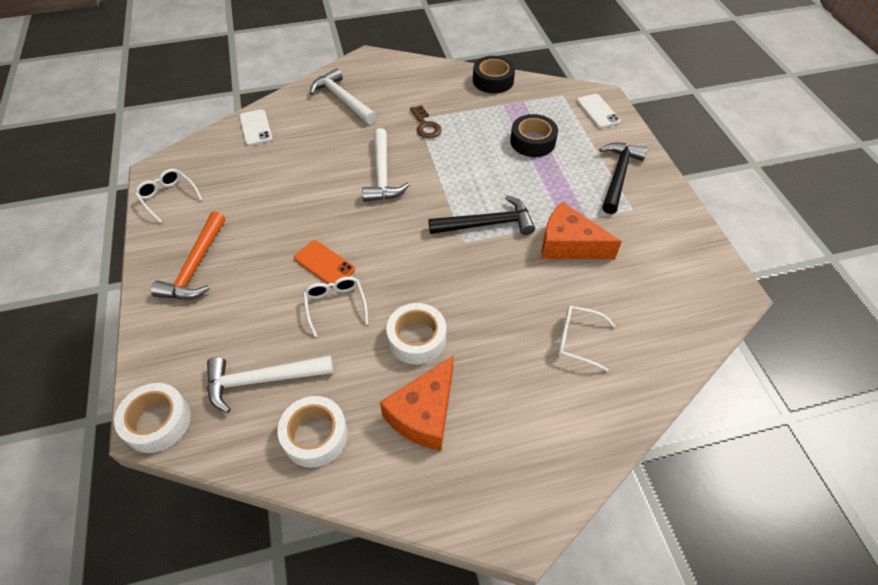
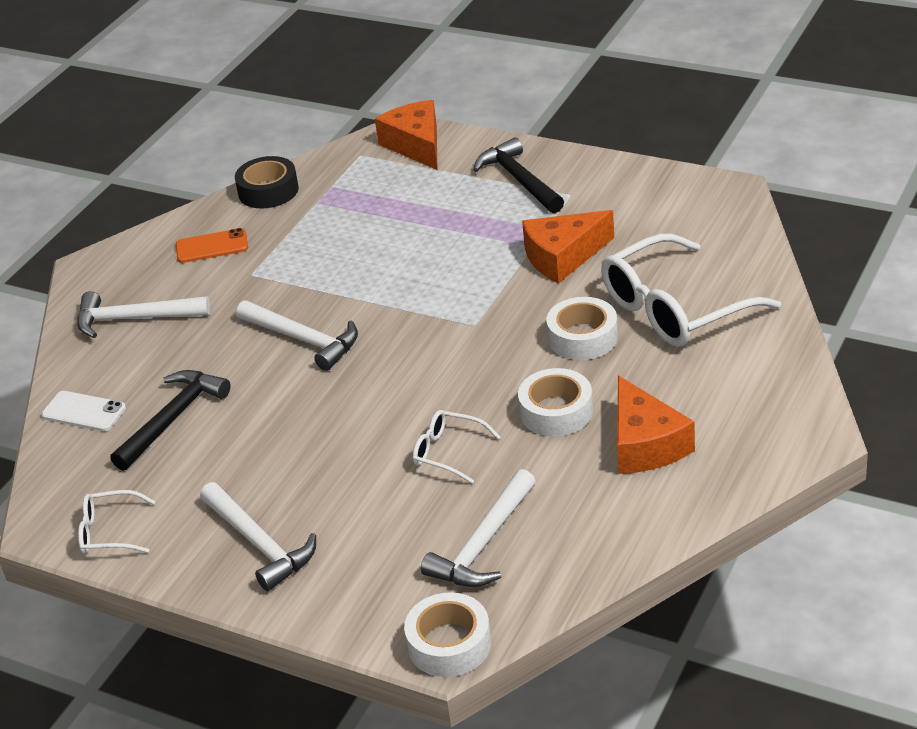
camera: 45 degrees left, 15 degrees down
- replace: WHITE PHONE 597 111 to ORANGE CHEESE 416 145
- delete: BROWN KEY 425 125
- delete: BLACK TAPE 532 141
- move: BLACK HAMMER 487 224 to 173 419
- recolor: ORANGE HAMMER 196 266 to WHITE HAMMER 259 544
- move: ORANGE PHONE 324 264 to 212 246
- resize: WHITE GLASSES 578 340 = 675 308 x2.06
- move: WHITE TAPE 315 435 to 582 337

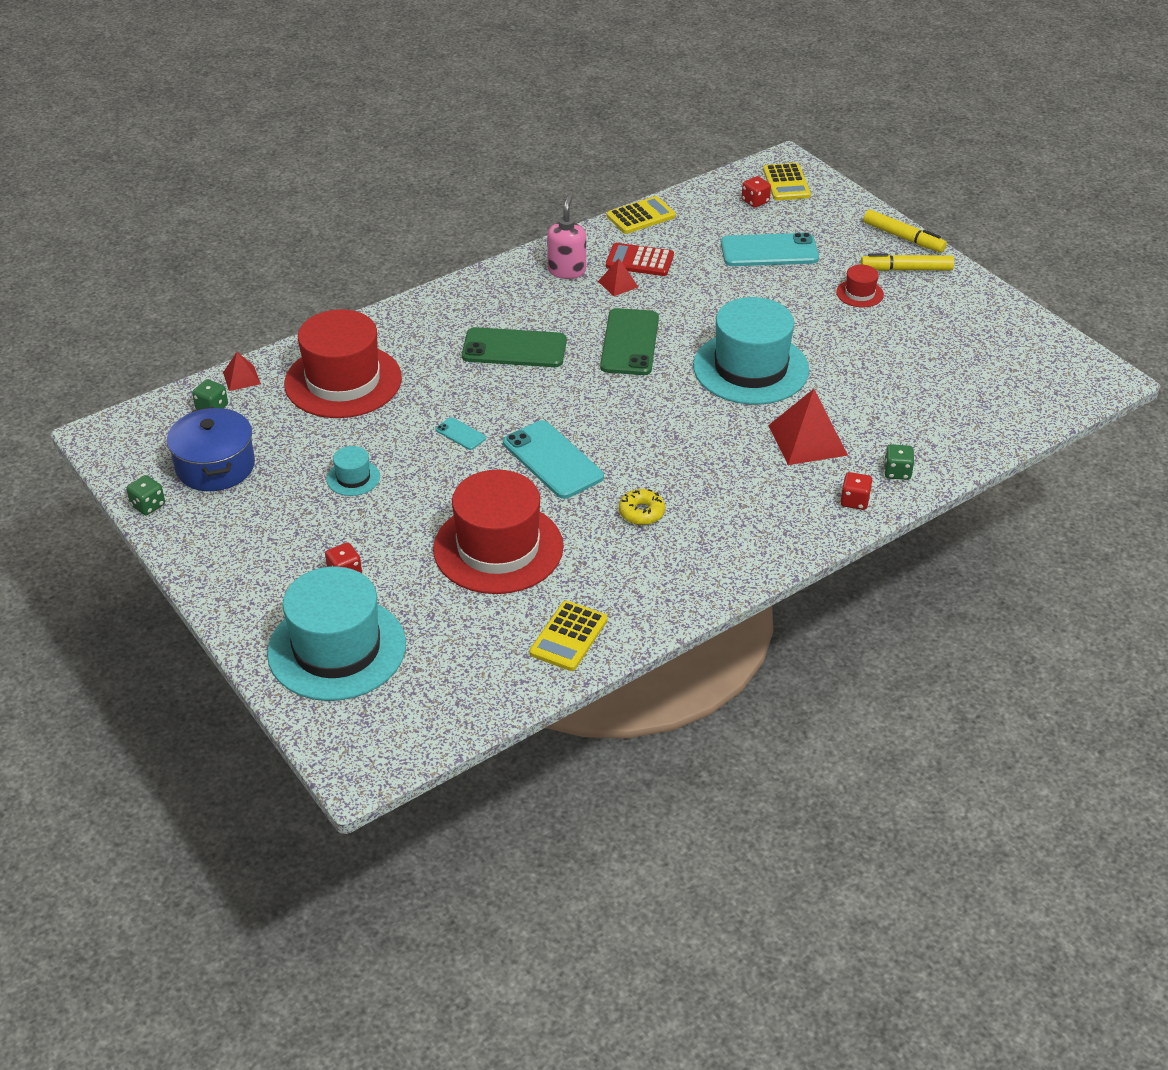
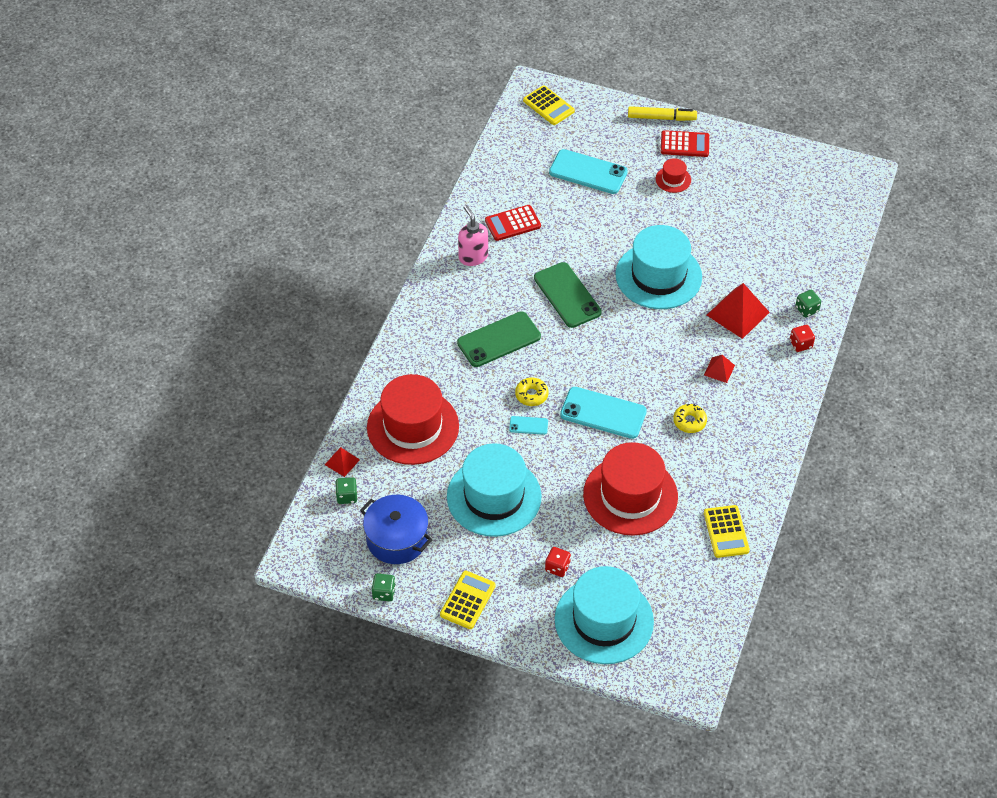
camera: 35 degrees left, 10 degrees up
- delete: RED DICE 755 201
- move: YELLOW CALCULATOR 641 216 to 467 600
- rotate: TURQUOISE PHONE 769 251 = 588 172 60 degrees clockwise
- replace: YELLOW MARKER 906 269 to RED CALCULATOR 684 144
- move: RED PYRAMID 618 284 to 719 370
- resize: TURQUOISE HAT 353 478 = 494 496 x2.33
- insert: YELLOW DONUT 531 395

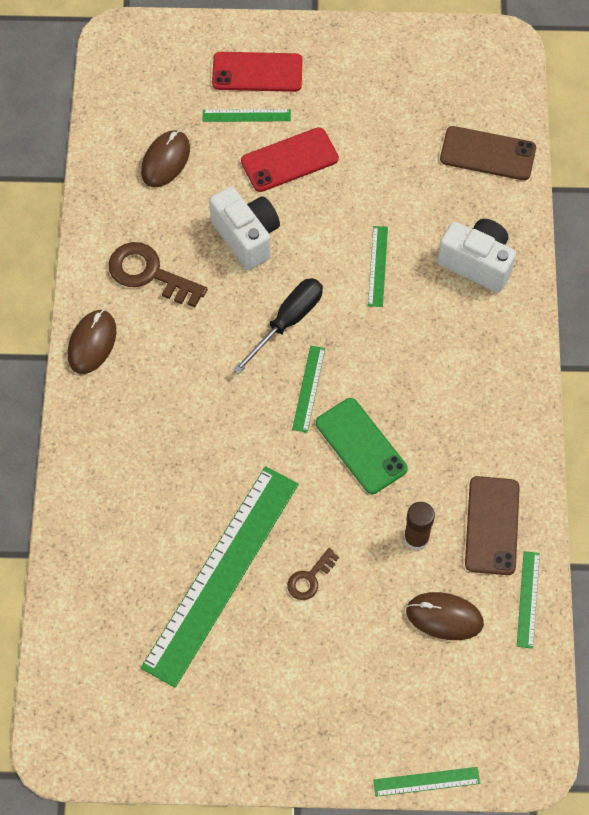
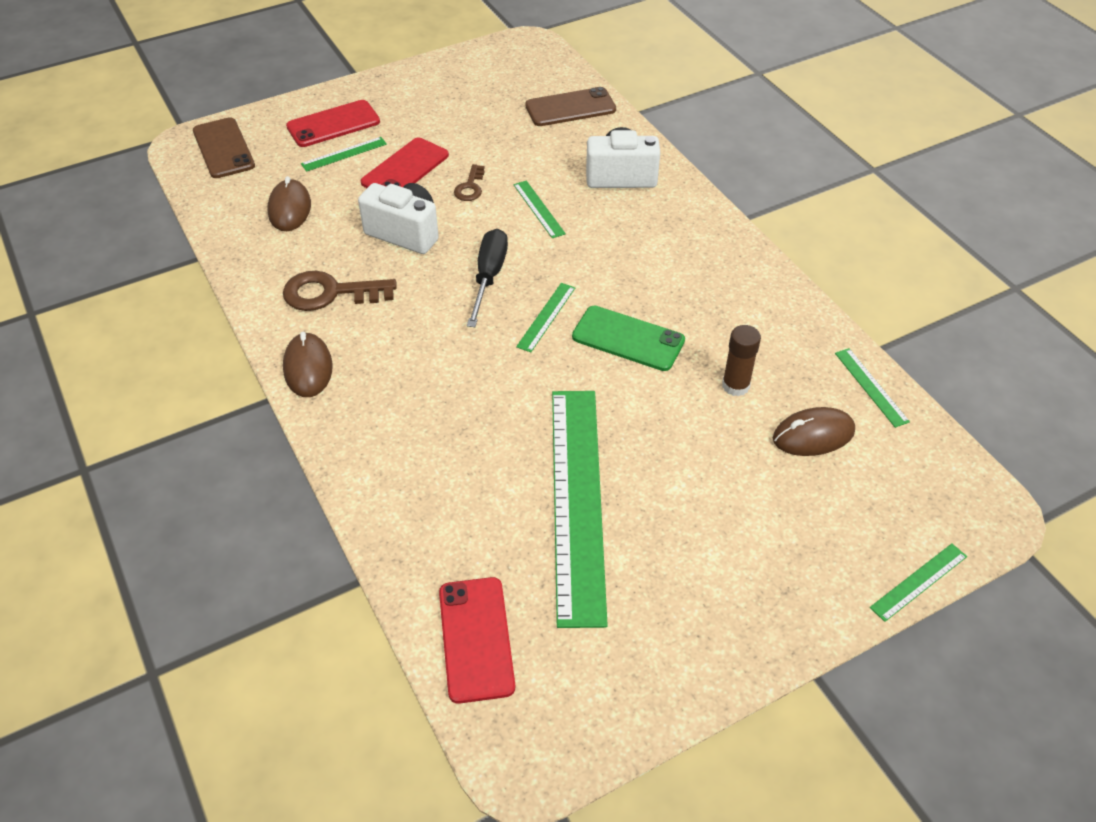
camera: 30 degrees left, 15 degrees down
- rotate: GREEN RULER 308 388 = 546 317 45 degrees clockwise
- move: BROWN PHONE 492 525 to 223 148
- move: BROWN KEY 310 578 to 470 187
- insert: RED PHONE 476 639

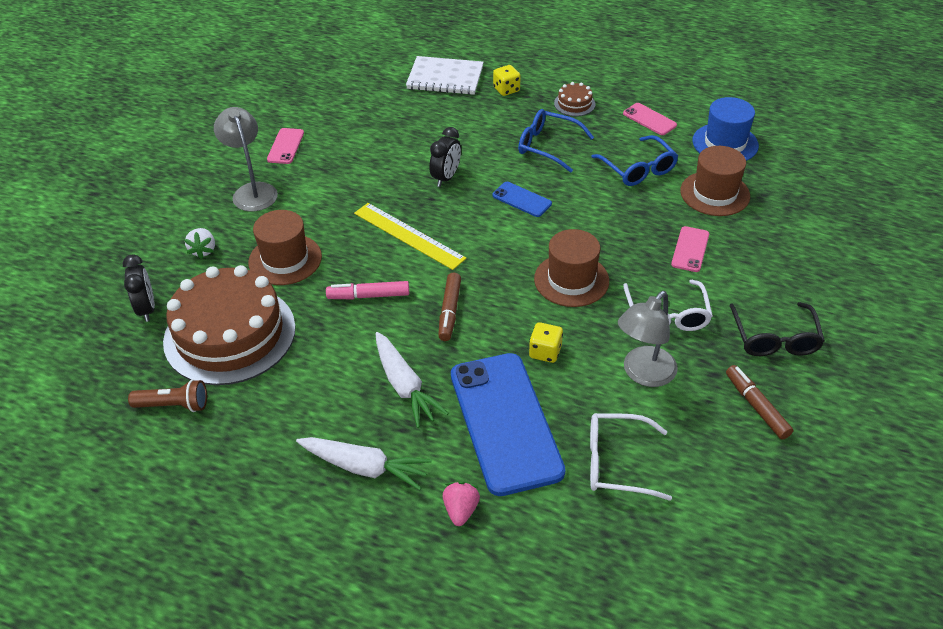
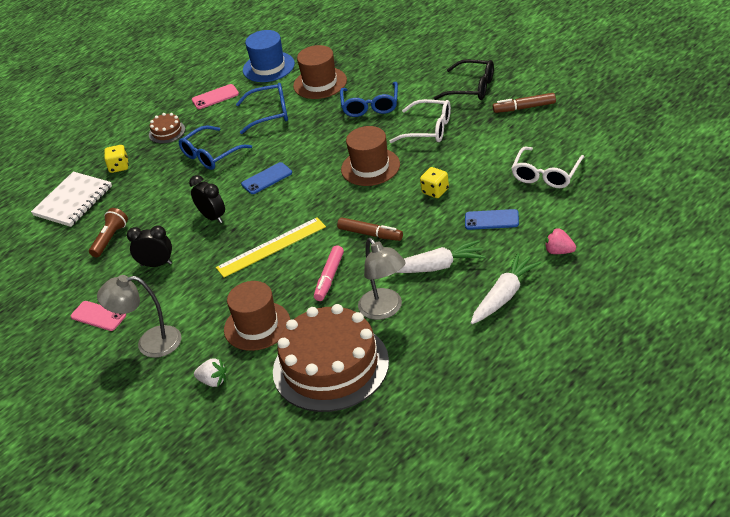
camera: 65 degrees left, 5 degrees down
- replace: PINK PHONE 690 249 to BLUE GLASSES 370 106
- move: BLACK CLOCK 147 309 to 156 264
- move: GREY LAMP 643 374 to 385 310
- resize: BLUE PHONE 505 422 = 491 220 x0.44
- move: BROWN FLASHLIGHT 174 405 to 110 239

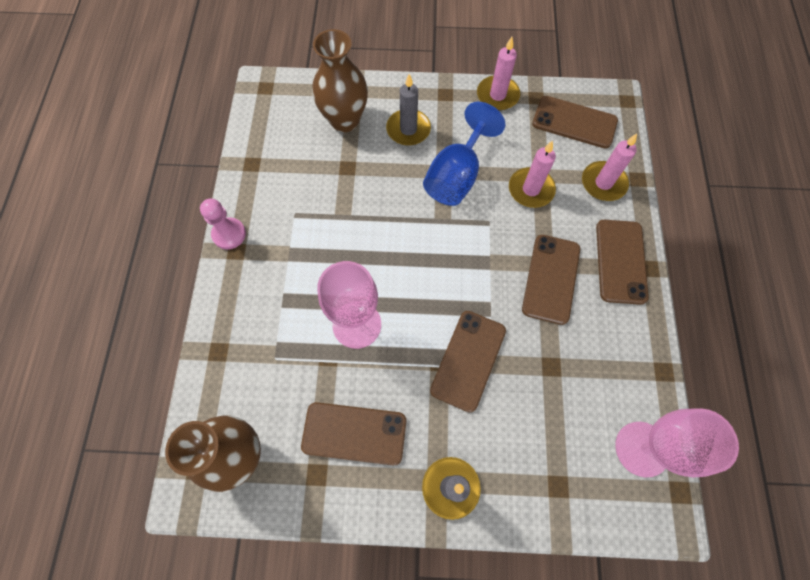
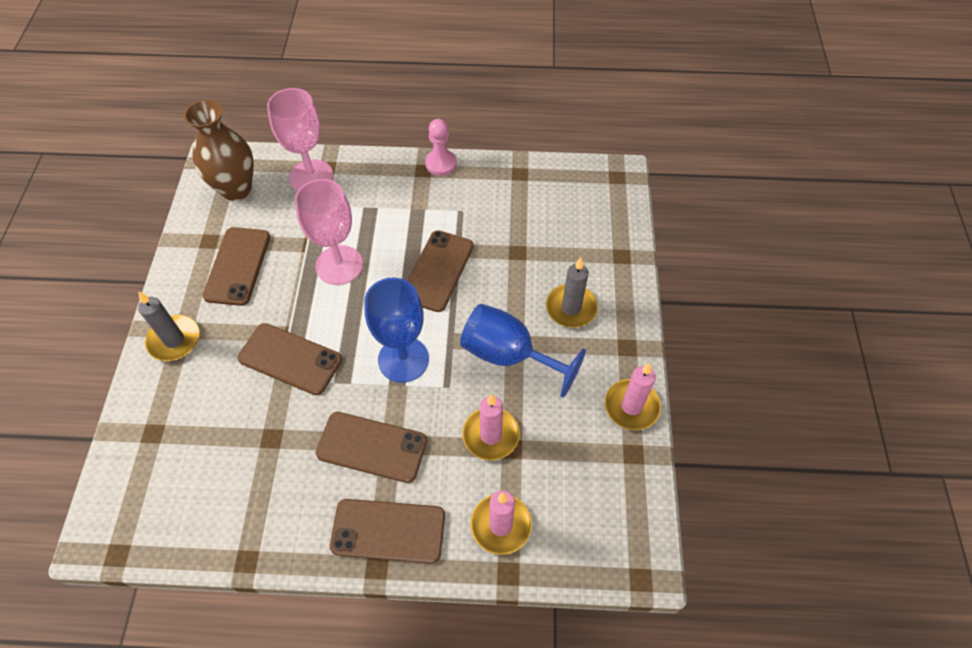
camera: 90 degrees right, 10 degrees down
- delete: BROWN VASE 345 120
- move: BROWN PHONE 574 122 to 438 271
- move: PINK GOBLET 642 449 to 311 176
- insert: BLUE GOBLET 403 359

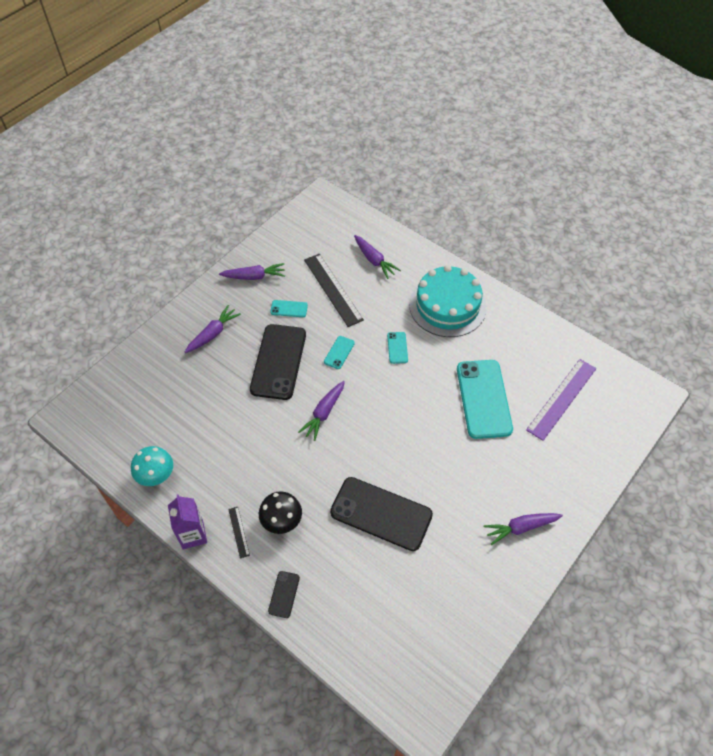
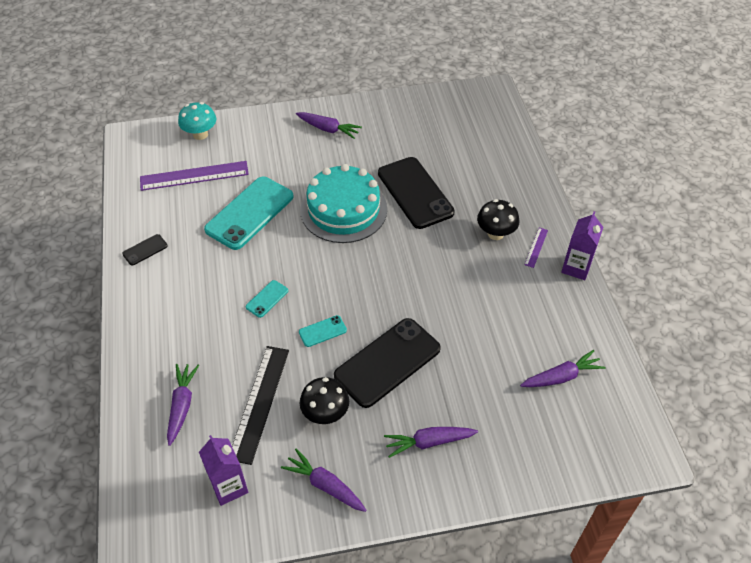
camera: 140 degrees left, 5 degrees down
- move: TURQUOISE CAKE 447 305 to 343 210
- replace: TURQUOISE PHONE 289 309 to BLACK MUSHROOM 325 413
- move: PURPLE CARROT 324 413 to 561 377
- move: TURQUOISE MUSHROOM 156 476 to 200 134
- recolor: BLACK RULER 238 532 to PURPLE RULER 536 247
- move: BLACK PHONE 284 594 to 145 250
- insert: PURPLE CARTON 229 487

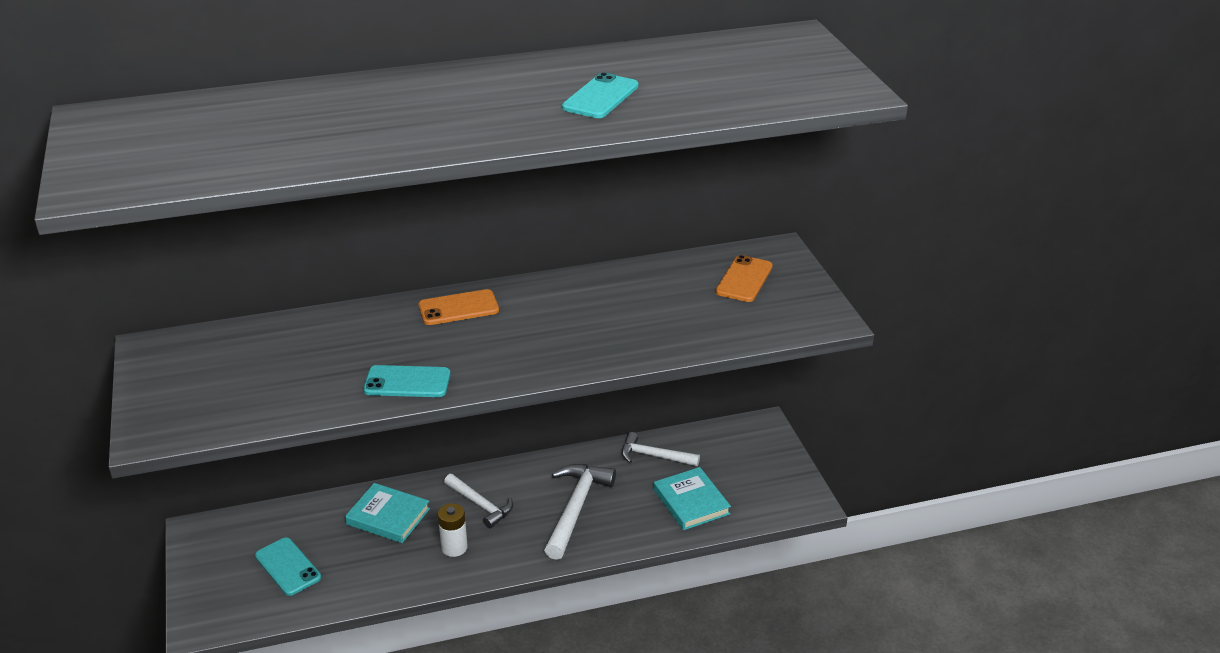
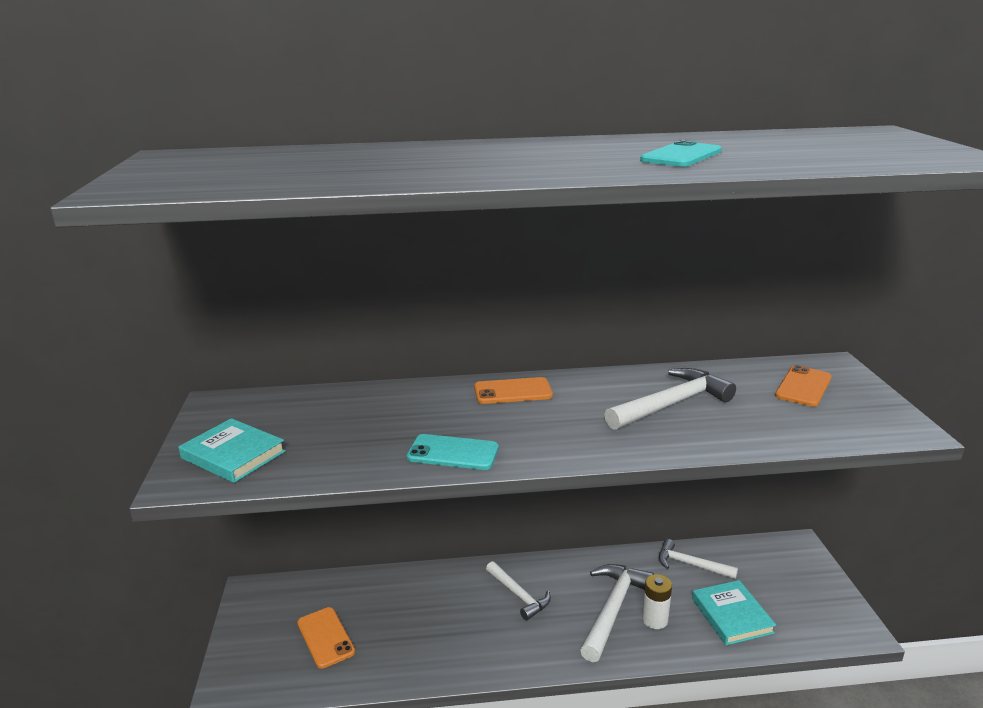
camera: 10 degrees right, 10 degrees down
- move: TURQUOISE BOOK 388 516 to 233 455
- move: WHITE BATTERY 454 547 to 654 620
- recolor: TURQUOISE PHONE 288 567 to ORANGE PHONE 325 637
- insert: WHITE HAMMER 671 404

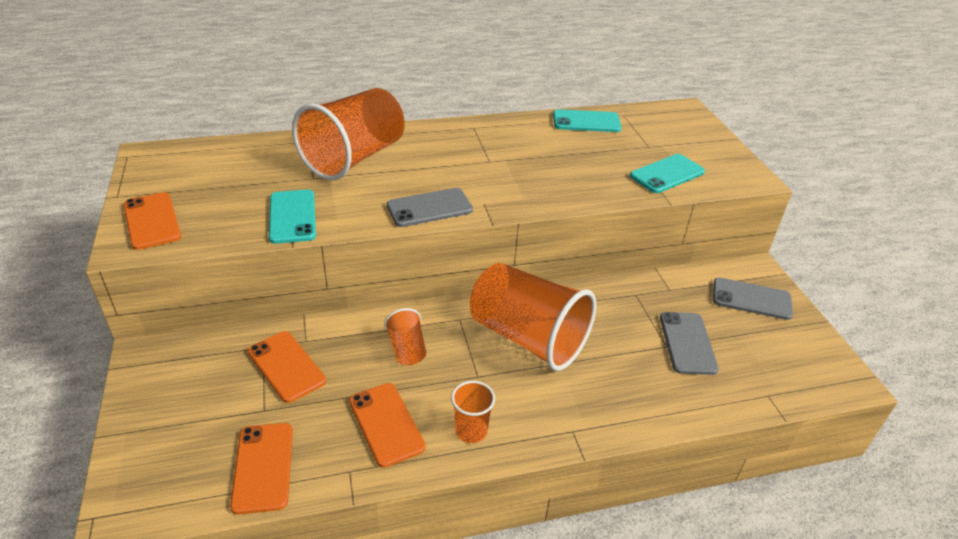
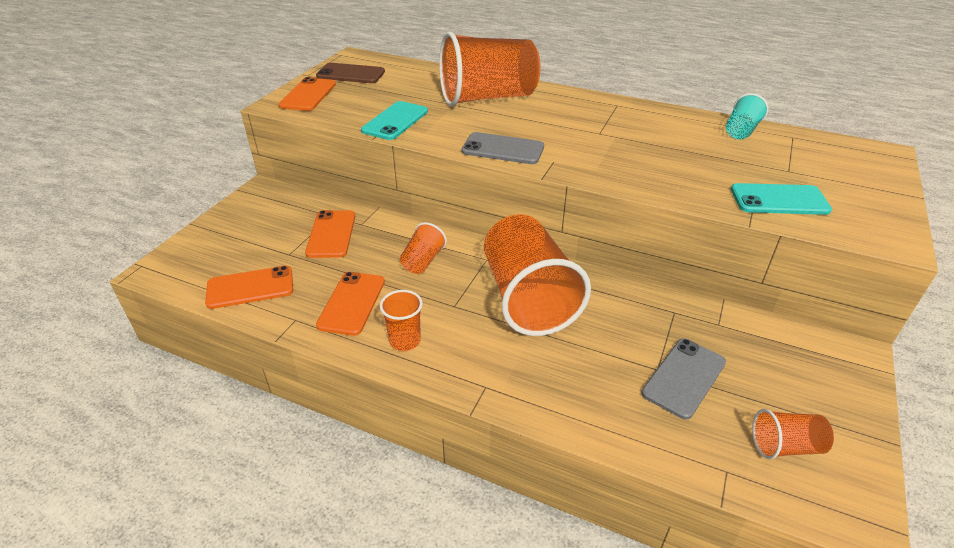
camera: 40 degrees right, 0 degrees up
- replace: TURQUOISE PHONE 586 122 to TURQUOISE CUP 741 131
- delete: GREY PHONE 751 299
- rotate: ORANGE PHONE 263 467 = 250 288 45 degrees clockwise
- insert: BROWN PHONE 351 74
- insert: ORANGE CUP 785 446

